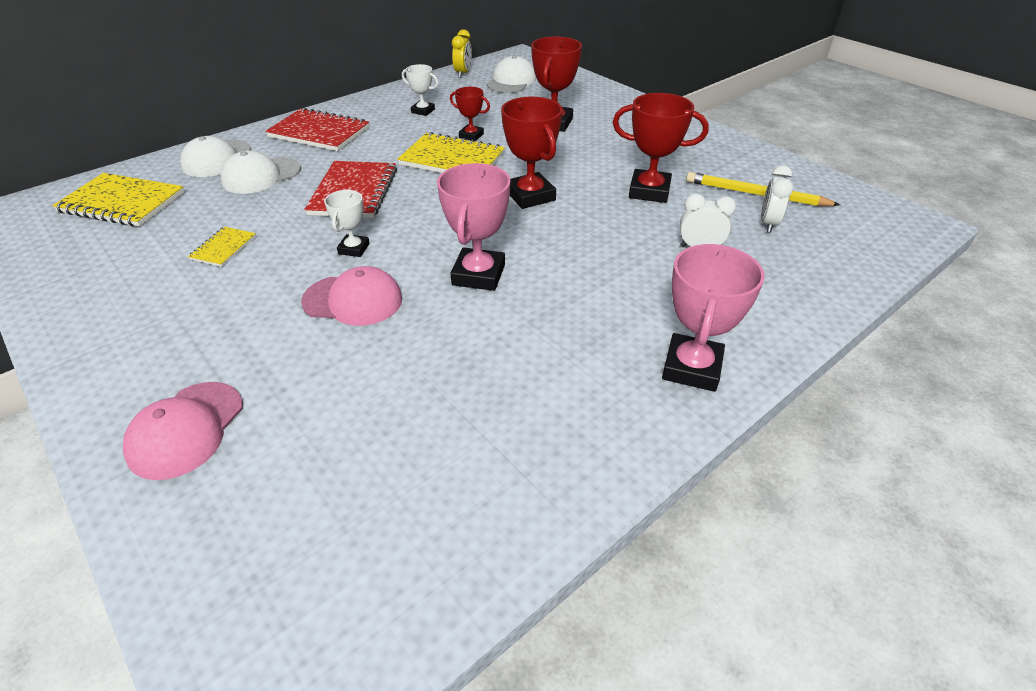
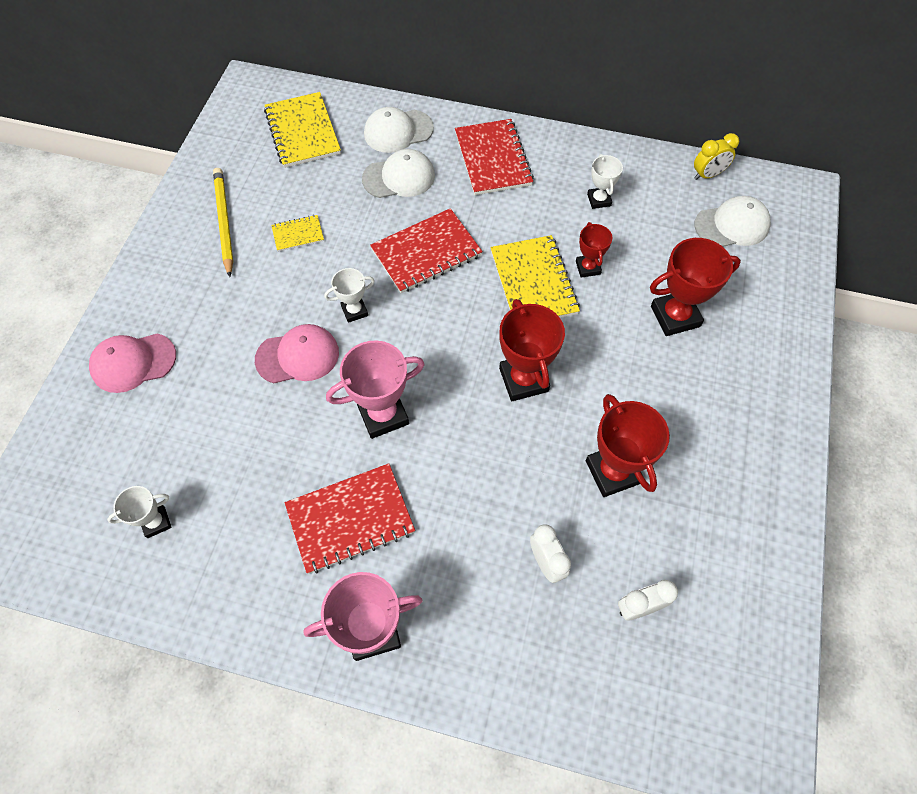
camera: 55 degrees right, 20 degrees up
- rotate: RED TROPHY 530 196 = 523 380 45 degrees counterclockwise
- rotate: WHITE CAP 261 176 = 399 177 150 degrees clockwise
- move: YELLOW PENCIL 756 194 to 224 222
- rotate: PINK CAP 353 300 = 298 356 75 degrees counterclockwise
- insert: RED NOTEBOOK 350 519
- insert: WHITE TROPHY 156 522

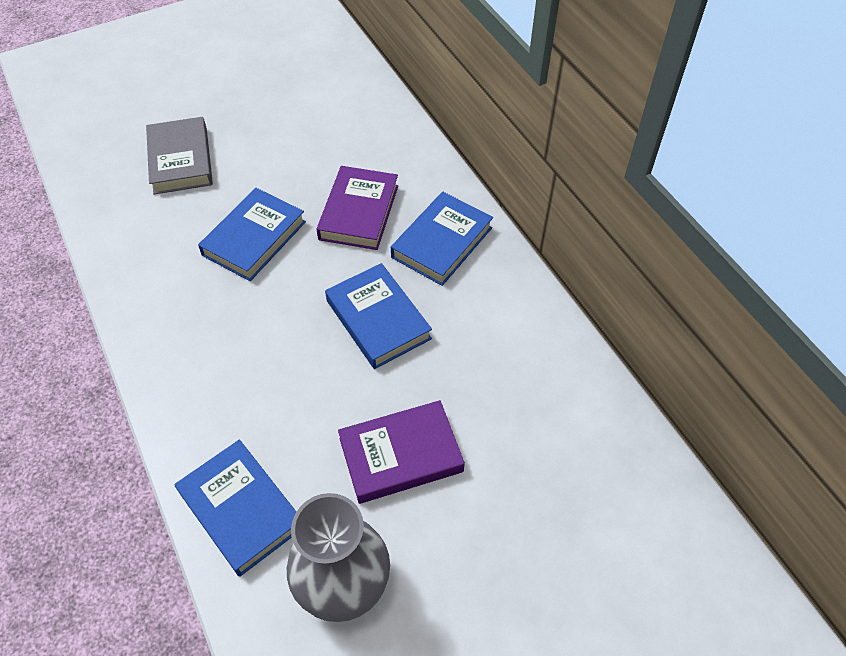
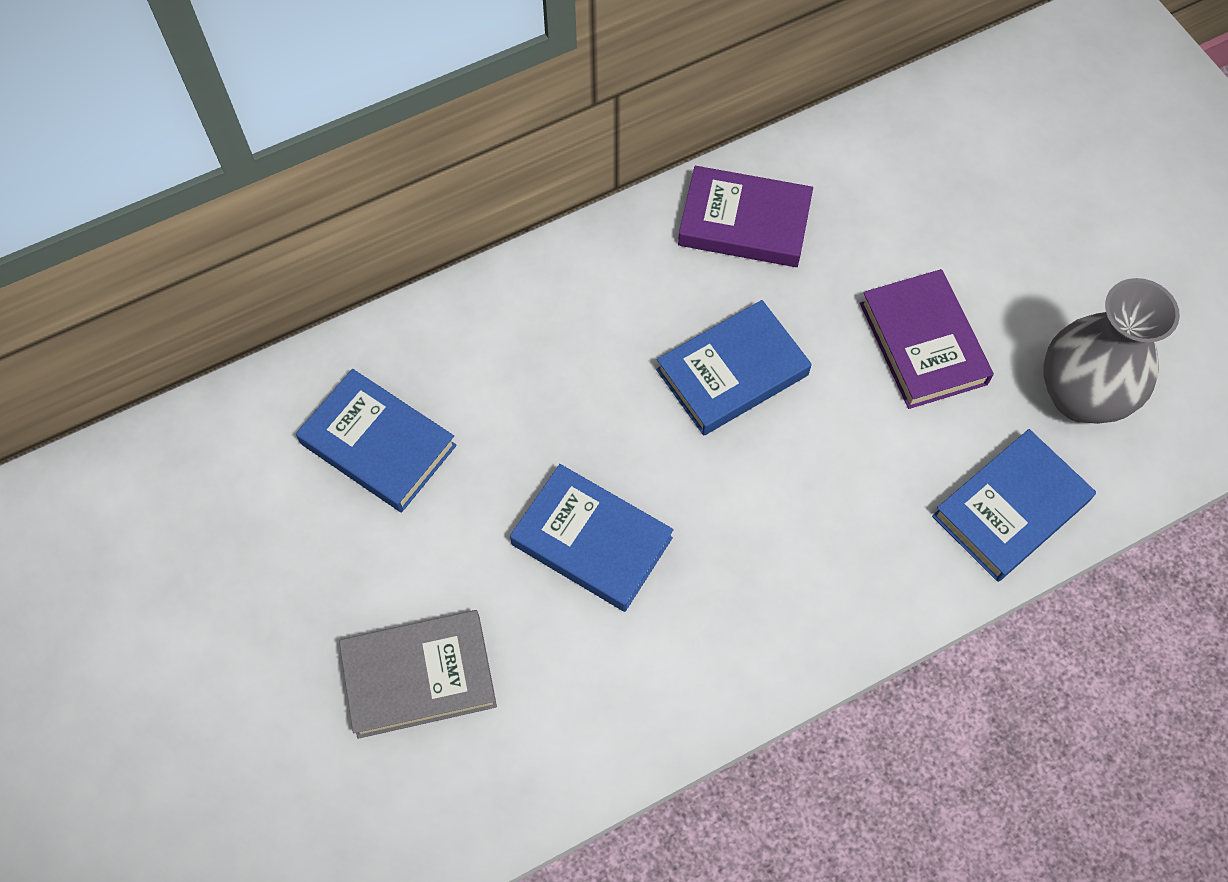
camera: 90 degrees left, 10 degrees up
- move: PURPLE BOOK 359 212 to 744 222
- move: BLUE BOOK 442 242 to 378 445

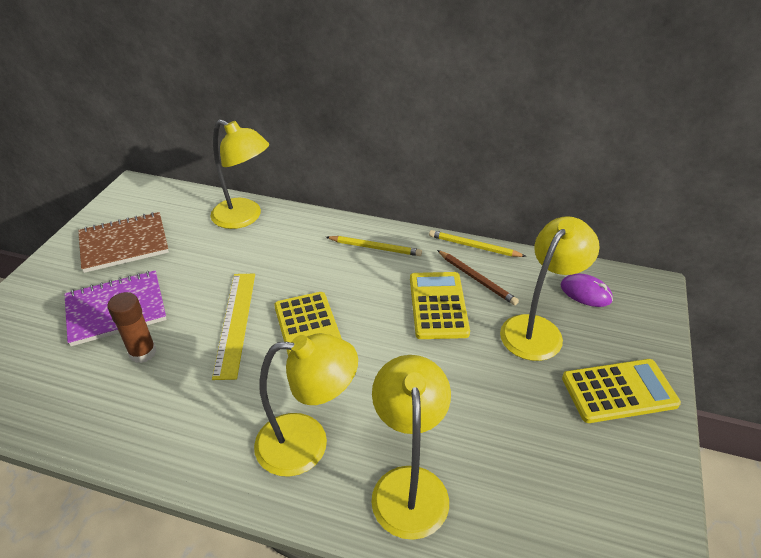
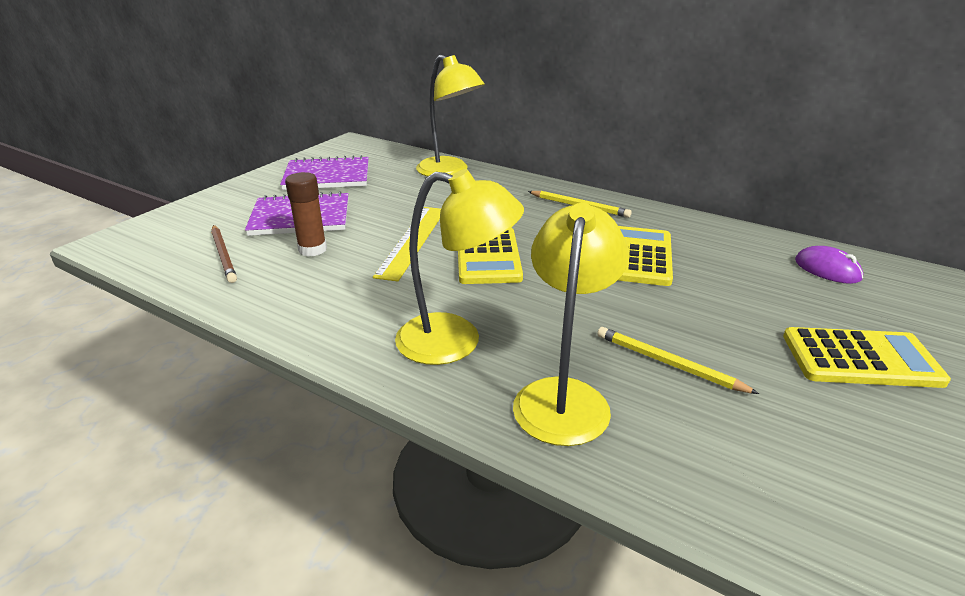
camera: 15 degrees right, 10 degrees down
- recolor: BROWN NOTEBOOK 124 244 to PURPLE NOTEBOOK 327 176
- delete: YELLOW LAMP 537 329
- move: YELLOW PENCIL 474 246 to 669 363
- move: BROWN PENCIL 476 279 to 223 255

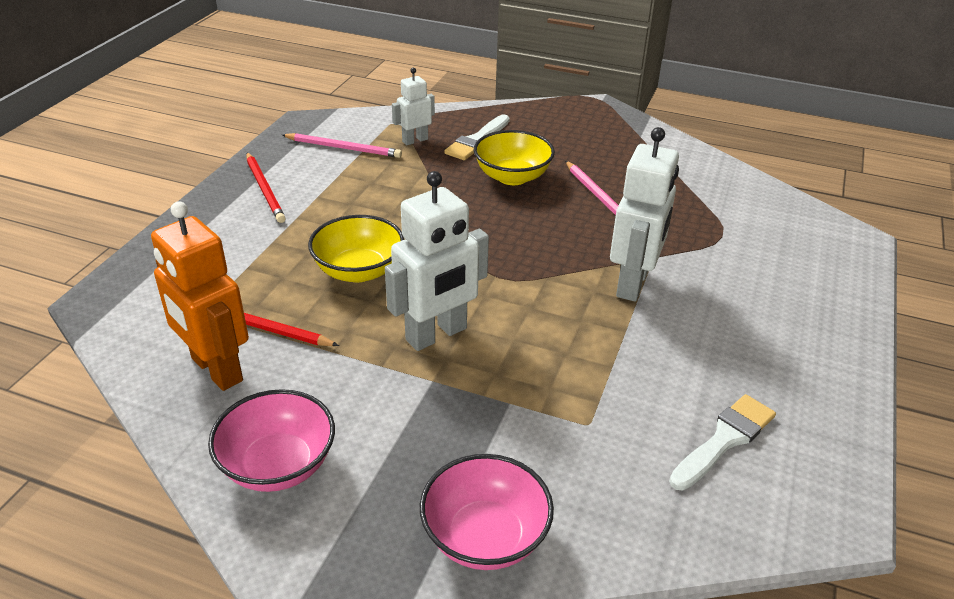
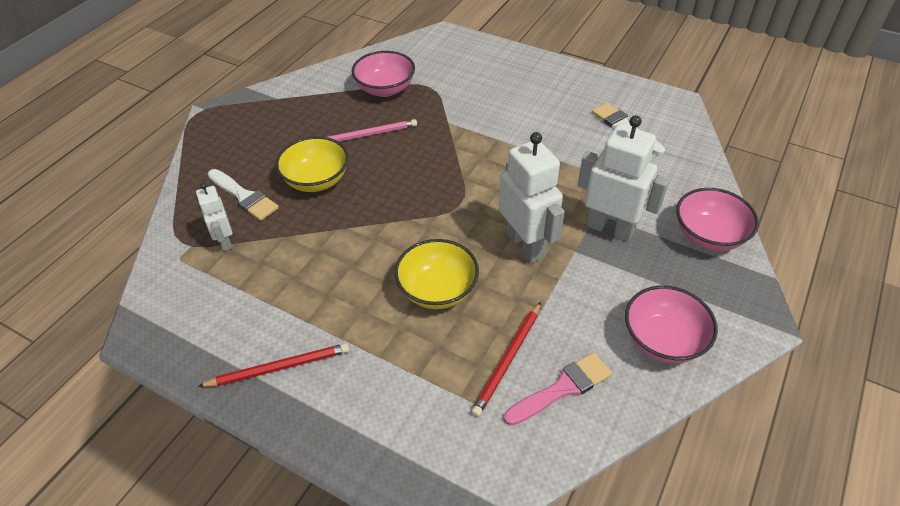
camera: 80 degrees left, 10 degrees up
- move: WHITE ROBOT 633 283 to 610 228
- delete: PINK PENCIL 343 148
- replace: ORANGE ROBOT 216 370 to PINK BRUSH 562 388
- insert: PINK BOWL 385 89

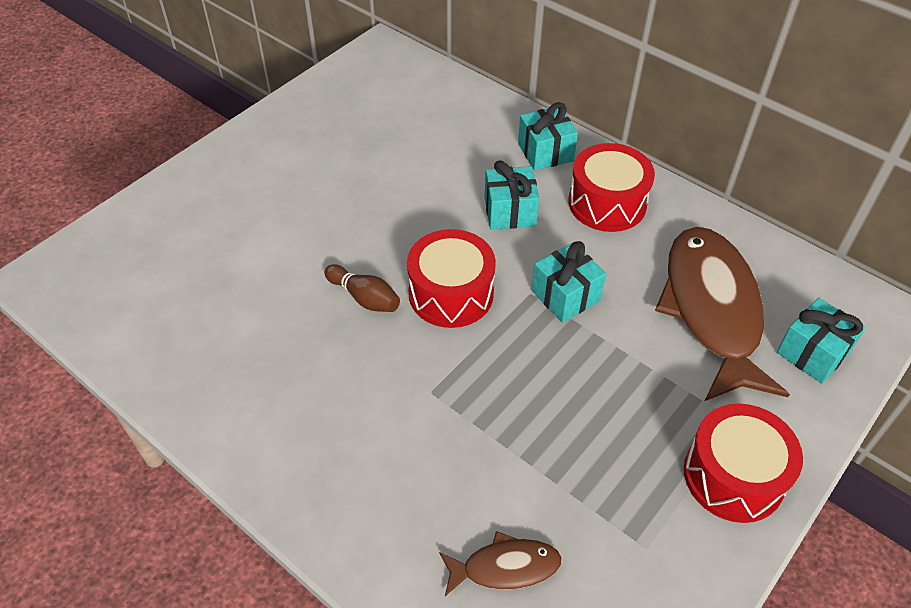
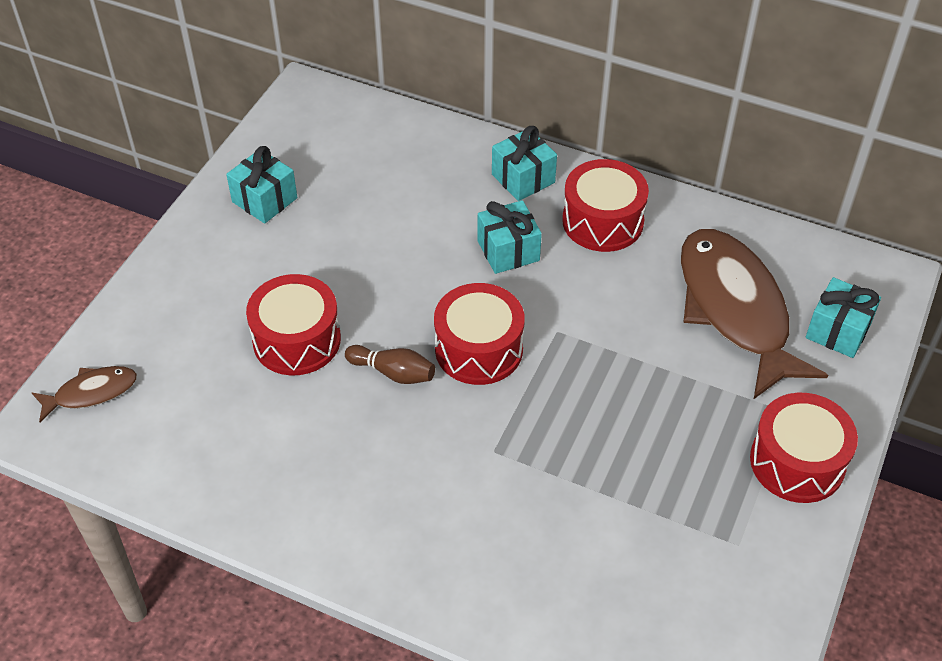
camera: 15 degrees left, 0 degrees up
- move: TURQUOISE GIFT 565 295 to 264 200
- move: BROWN FISH 505 567 to 91 393
- insert: RED DRUM 297 340

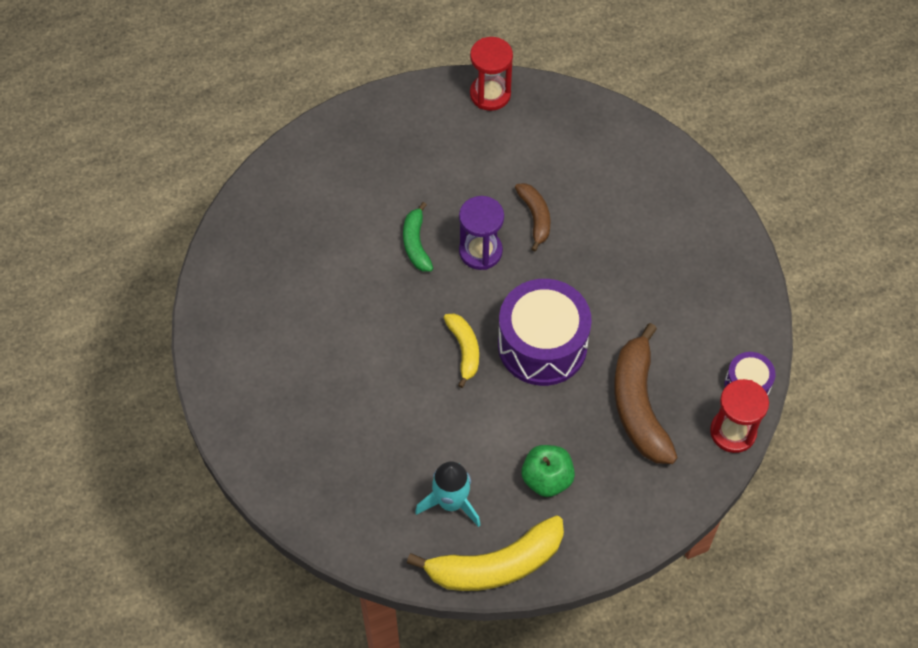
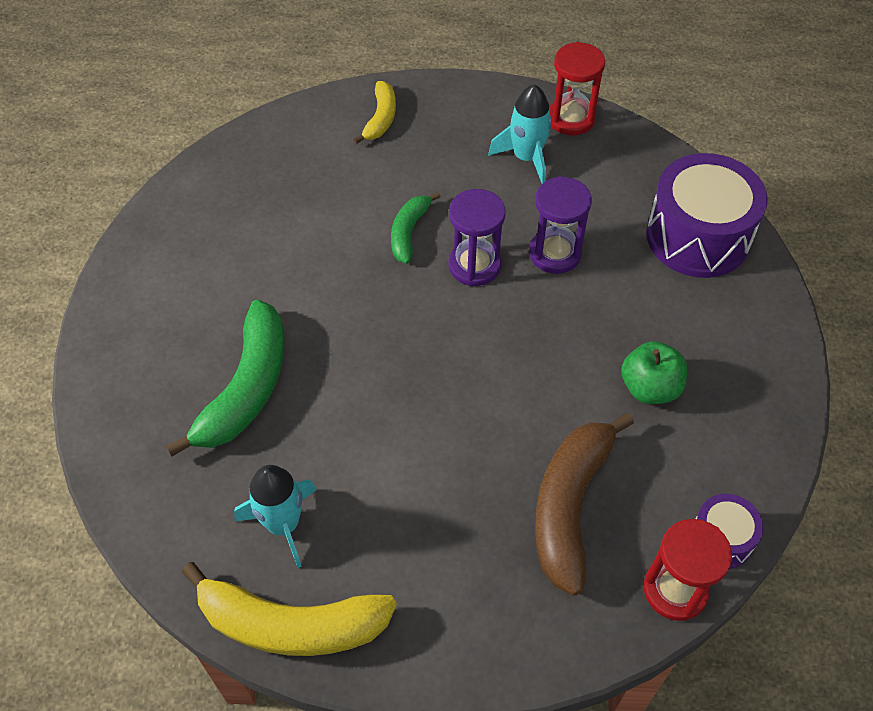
camera: 25 degrees right, 5 degrees down
- replace: BROWN BANANA 535 217 to PURPLE HOURGLASS 555 253
- move: PURPLE DRUM 542 345 to 697 236
- move: YELLOW BANANA 464 350 to 380 118
- move: GREEN APPLE 547 479 to 649 388
- insert: TURQUOISE ROCKET 526 158
- insert: GREEN BANANA 246 388

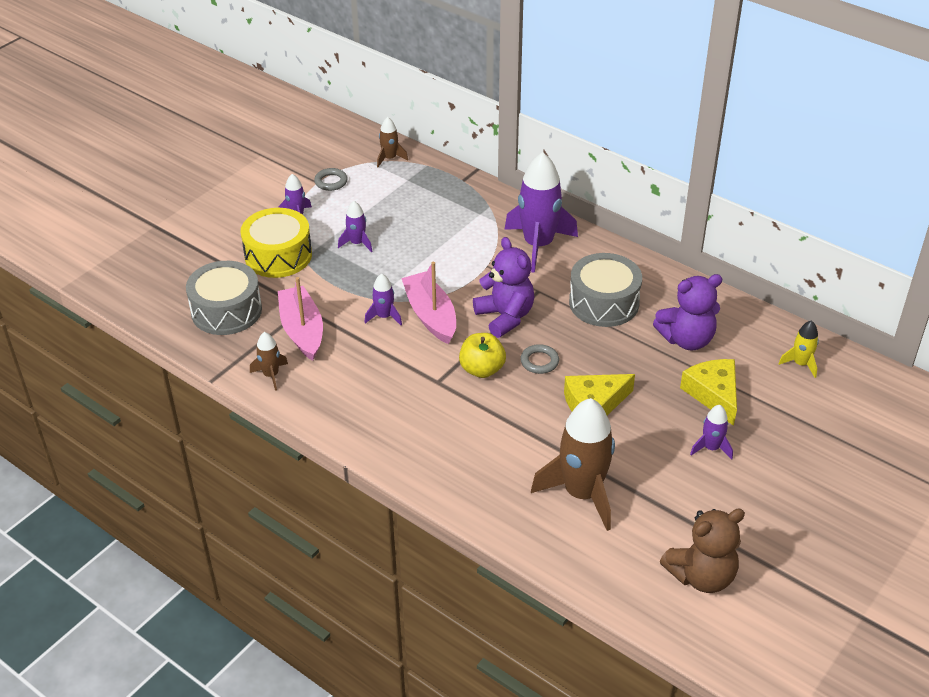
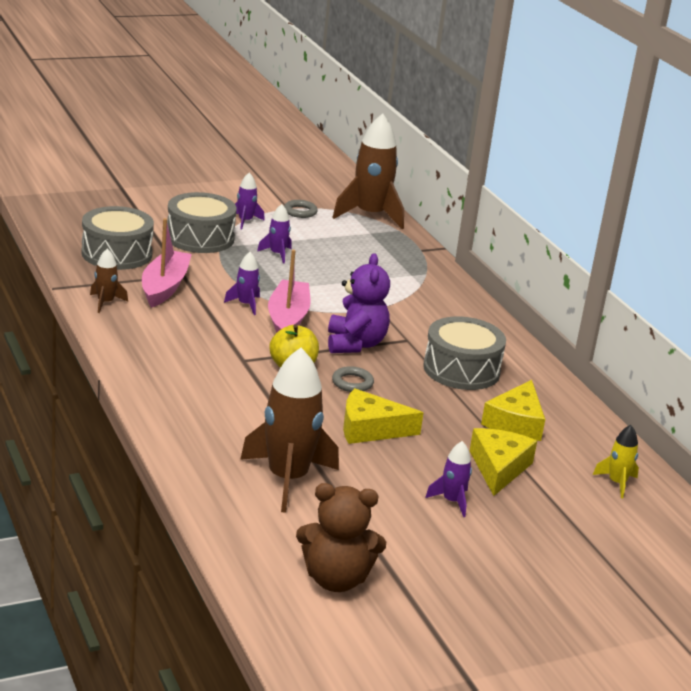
camera: 25 degrees right, 15 degrees down
- resize: BROWN ROCKET 389 158 = 370 215 x2.10
- delete: PURPLE ROCKET 538 245
- recolor: YELLOW DRUM 278 255 to GREY DRUM 200 238
- replace: PURPLE TEDDY BEAR 687 339 to YELLOW CHEESE 516 423

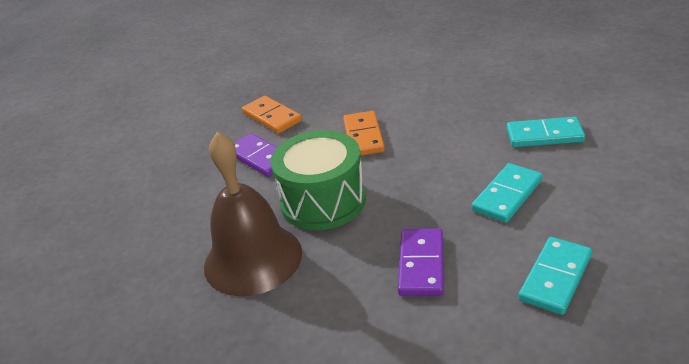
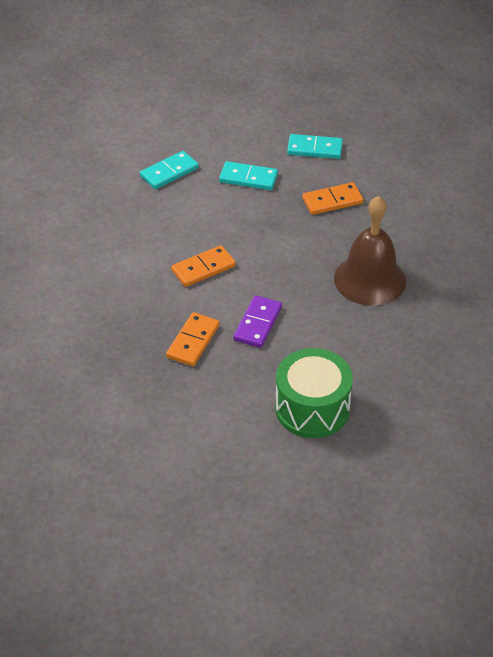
camera: 120 degrees left, 10 degrees up
- rotate: TURQUOISE DOMINO 544 135 = 169 172 75 degrees clockwise
- move: GREEN DRUM 323 201 to 312 408
- recolor: PURPLE DOMINO 421 264 to ORANGE DOMINO 332 201

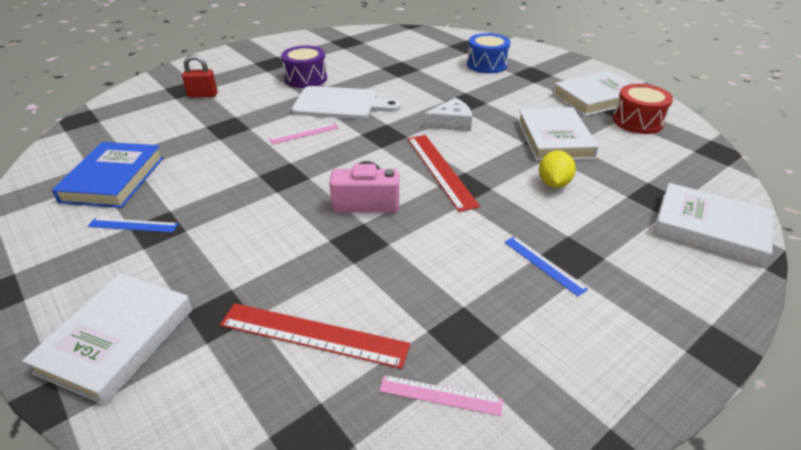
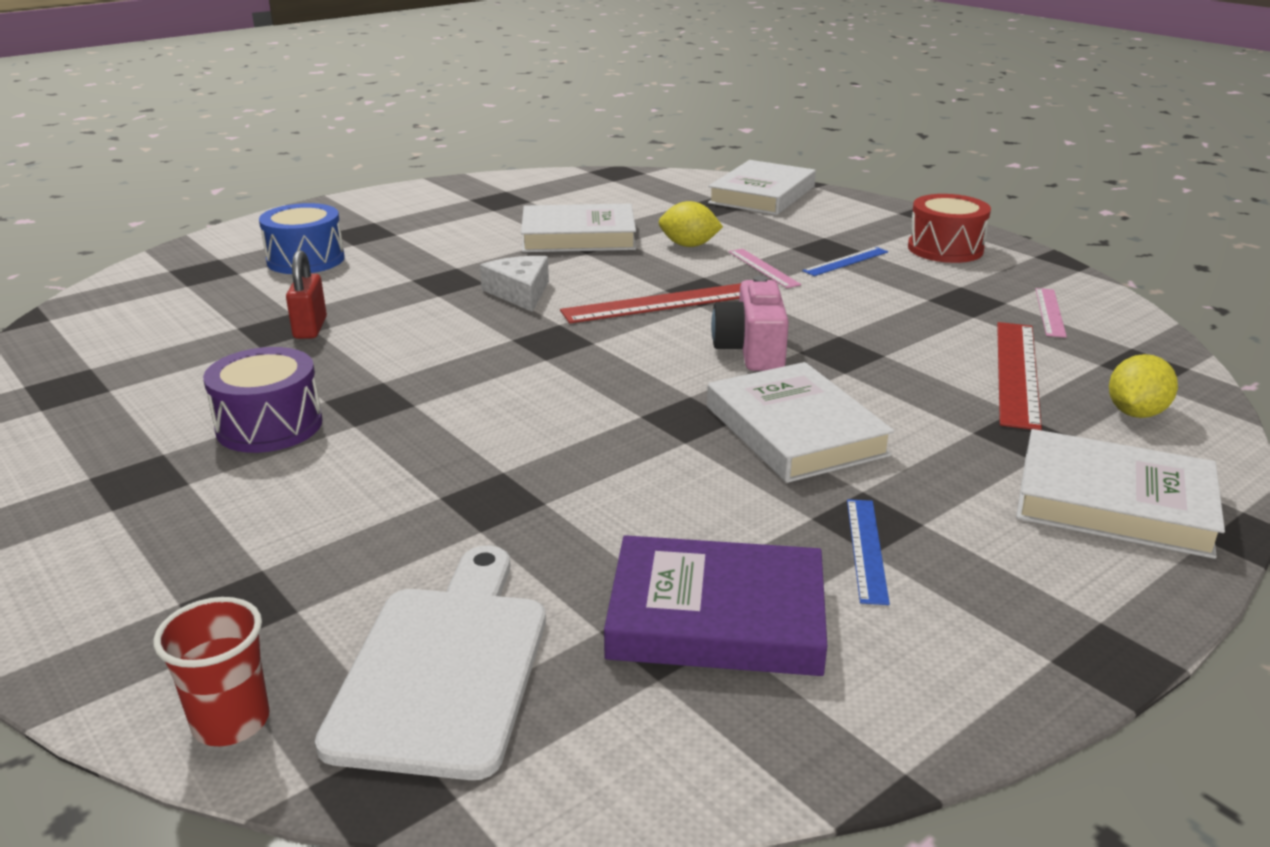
camera: 90 degrees left, 10 degrees down
- move: RED PADLOCK 203 95 to 310 328
- move: WHITE BOOK 595 98 to 794 431
- move: RED DRUM 637 121 to 945 249
- move: WHITE CUTTING BOARD 340 104 to 444 668
- move: PINK RULER 304 133 to 763 268
- recolor: BLUE BOOK 113 179 to PURPLE BOOK 716 616
- insert: YELLOW LEMON 1135 413
- insert: RED CUP 231 722

